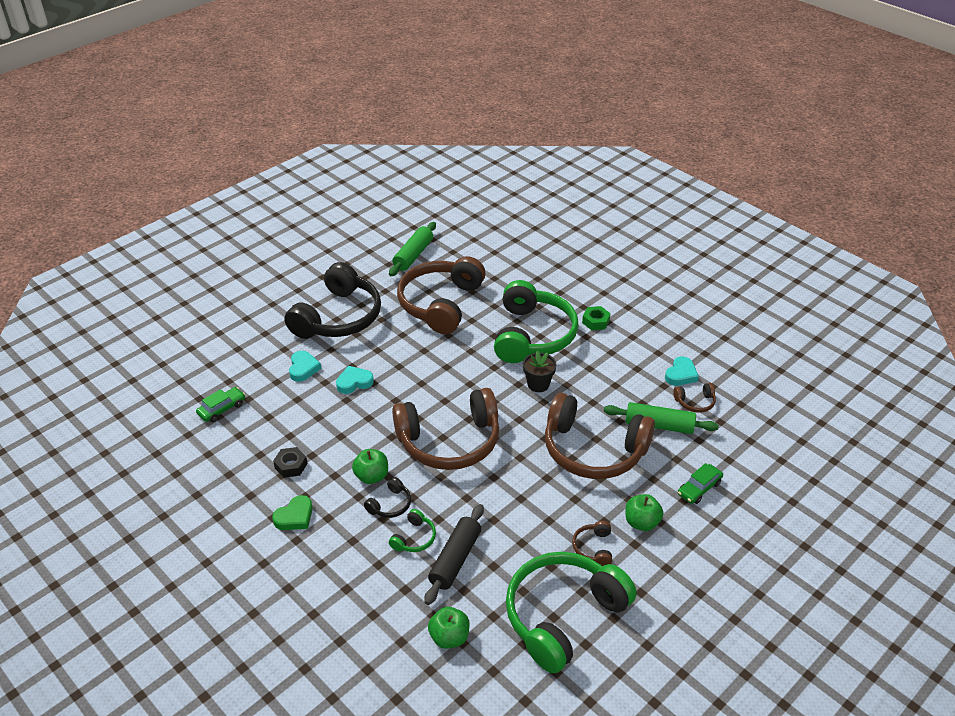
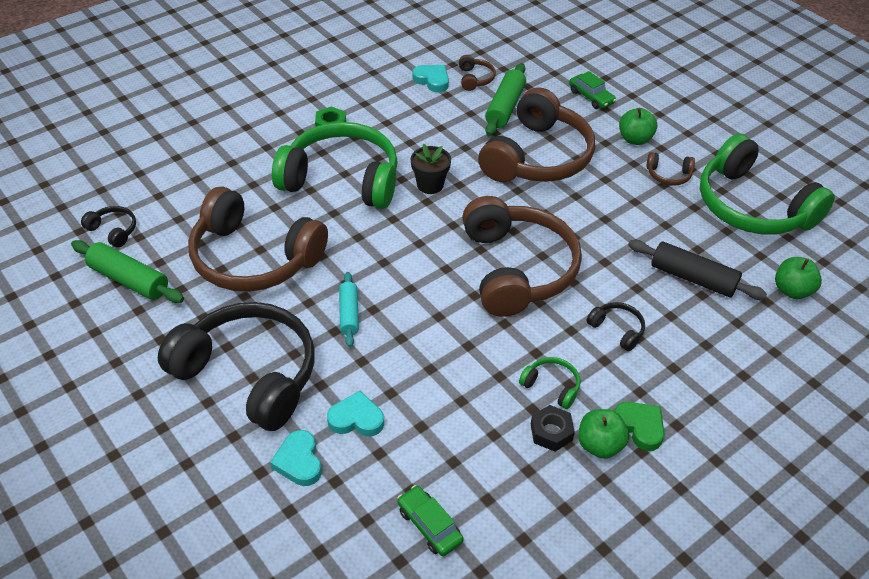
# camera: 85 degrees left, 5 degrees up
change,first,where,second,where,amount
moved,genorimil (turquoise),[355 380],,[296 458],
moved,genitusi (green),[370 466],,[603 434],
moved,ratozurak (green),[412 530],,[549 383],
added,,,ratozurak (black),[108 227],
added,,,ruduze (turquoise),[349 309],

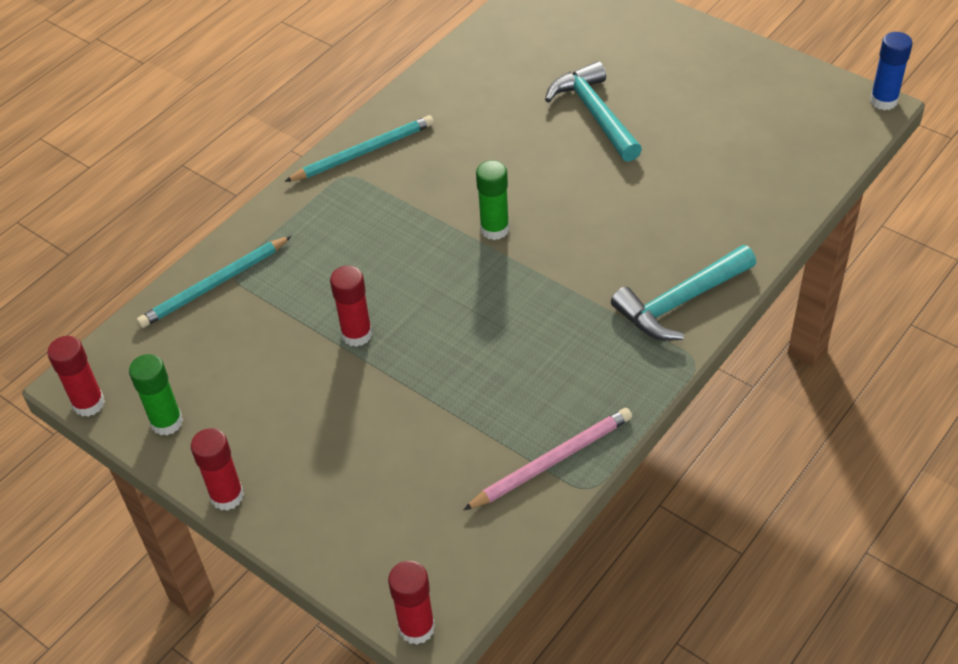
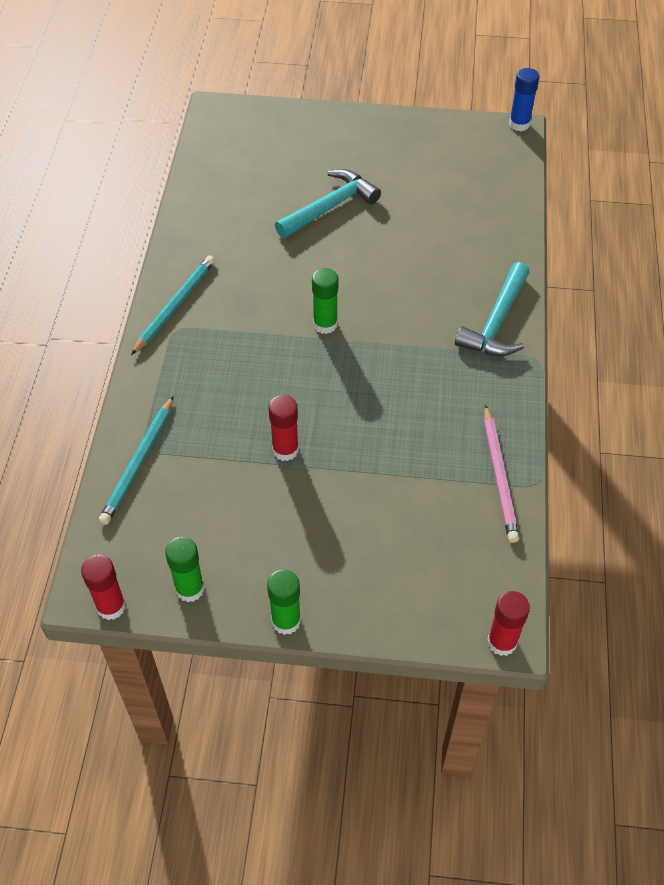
# camera: 35 degrees left, 5 degrees up
change,first,where,second,where,amount
turned,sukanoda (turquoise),[593 111],,[328 203],105 degrees clockwise
turned,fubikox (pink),[547 459],,[501 473],150 degrees clockwise
recoloured,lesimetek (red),[217 469],lesimetek (green),[284 602],

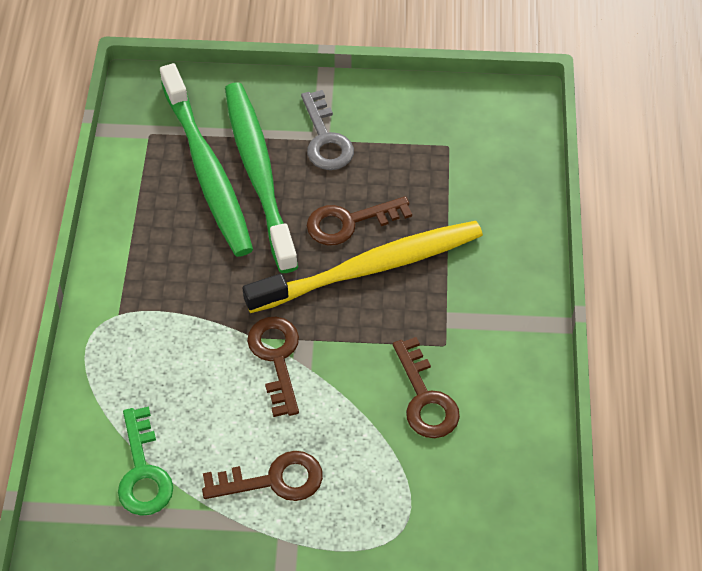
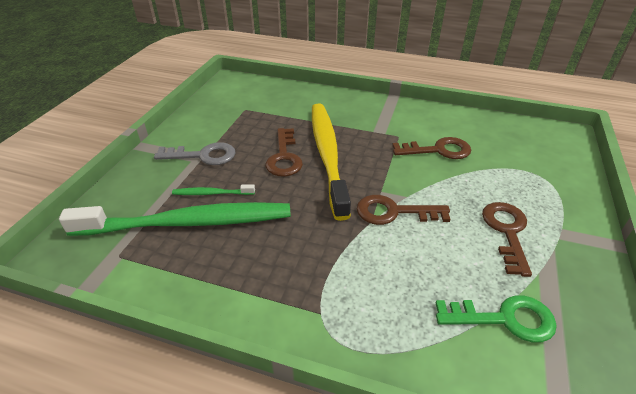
# camera: 75 degrees left, 15 degrees down
change,first,where,second,where,amount
resized,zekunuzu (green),[261 177],,[213 189],x0.41

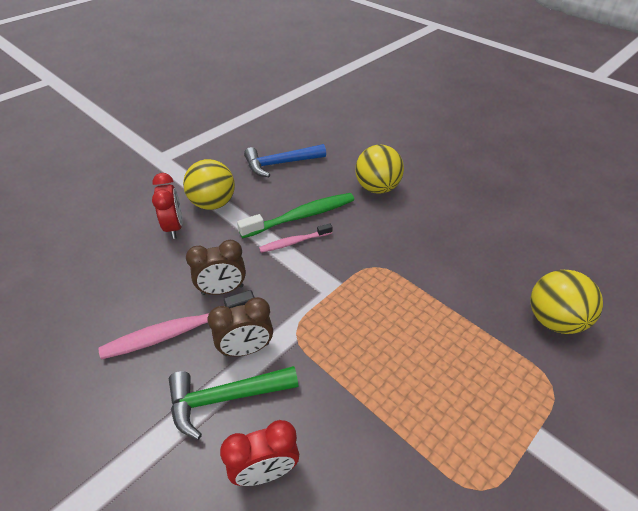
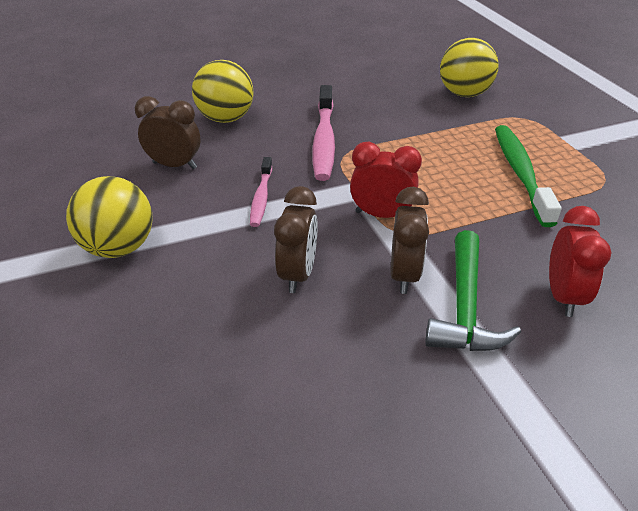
# camera: 65 degrees left, 5 degrees down
change,first,where,second,where,amount
removed,sukanoda (blue),[285 160],,,
moved,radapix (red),[167 206],,[386 180],
moved,zekunuzu (green),[295 215],,[528 176],
moved,zekunuzu (pink),[176 324],,[323 133],
added,,,radapix (brown),[168 132],

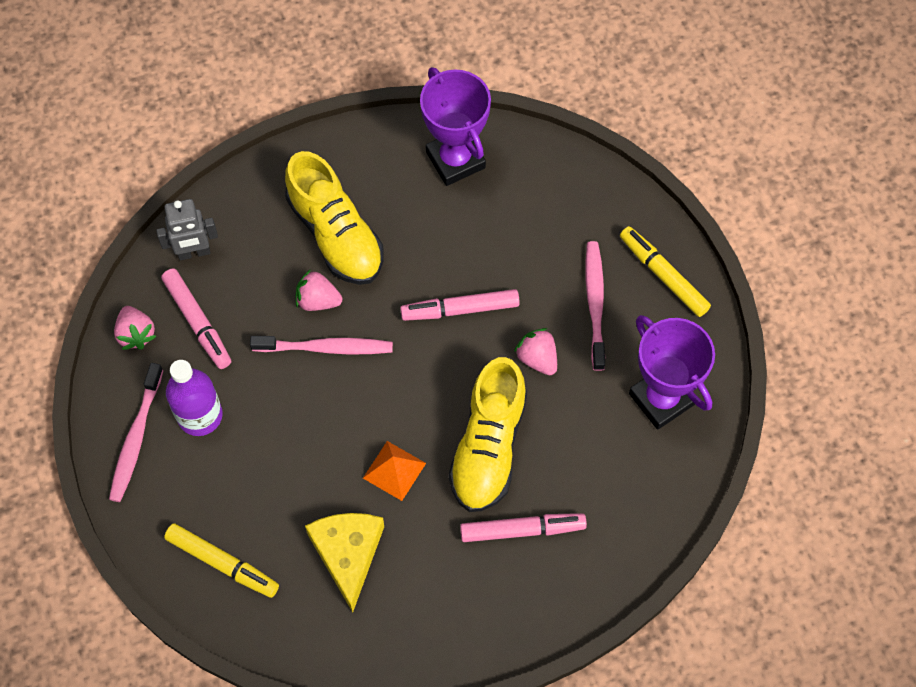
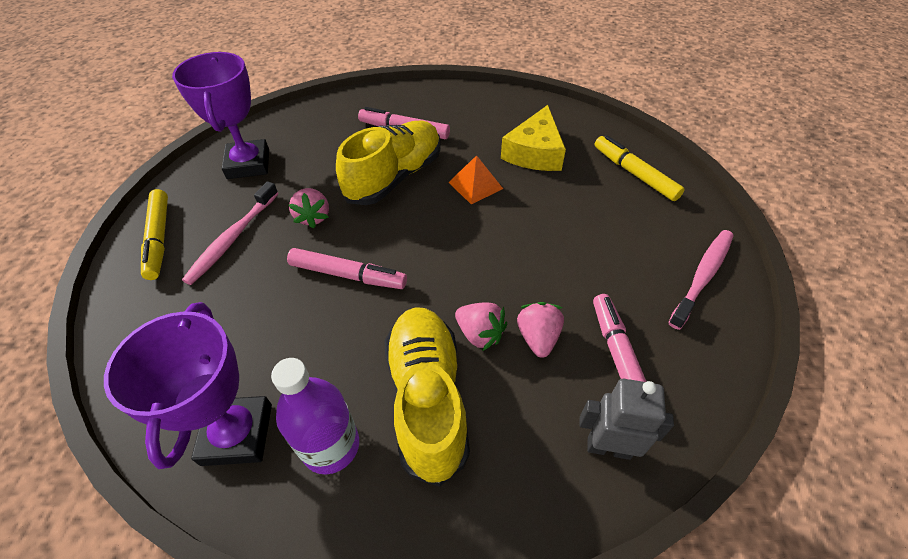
# camera: 155 degrees left, 15 degrees down
change,first,where,second,where,amount
moved,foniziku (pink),[135 328],,[540 330],
removed,zekunuzu (pink),[321 345],,,
moved,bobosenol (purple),[194 398],,[315 416],

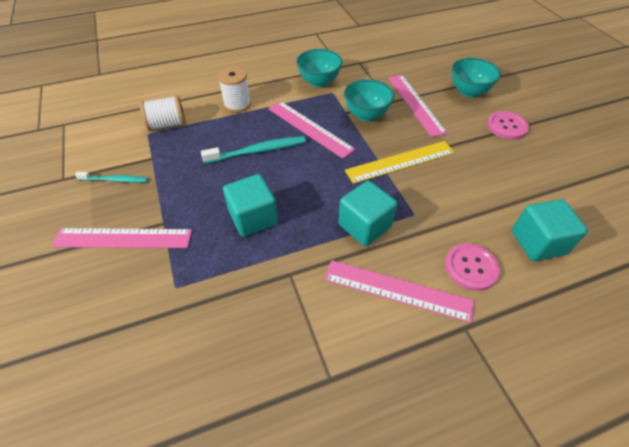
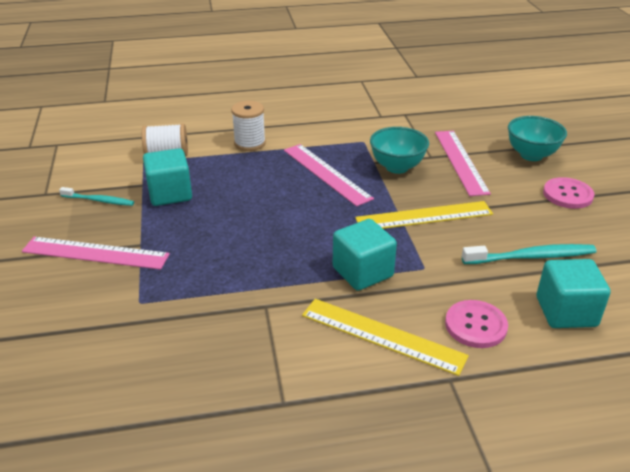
# camera: 10 degrees right, 15 degrees down
change,first,where,second,where,amount
removed,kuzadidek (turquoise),[319 68],,,
moved,zekunuzu (turquoise),[253 150],,[529 254],
moved,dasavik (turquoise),[250 205],,[167 177],
recoloured,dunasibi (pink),[399 291],dunasibi (yellow),[385 337],

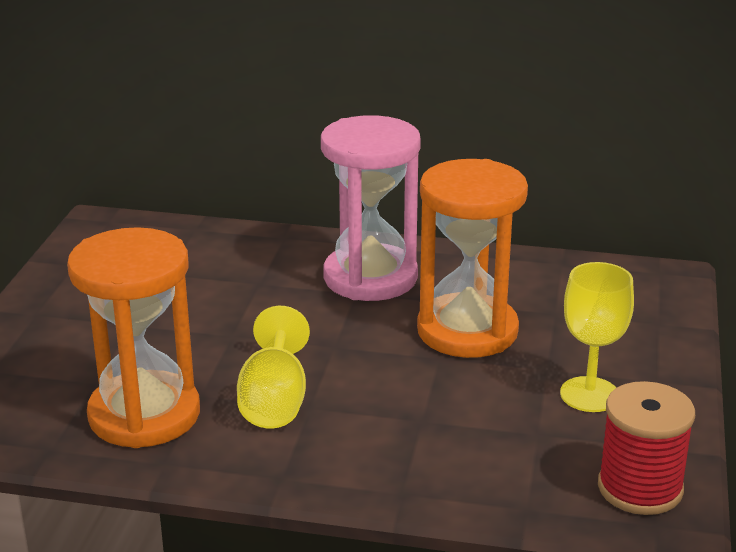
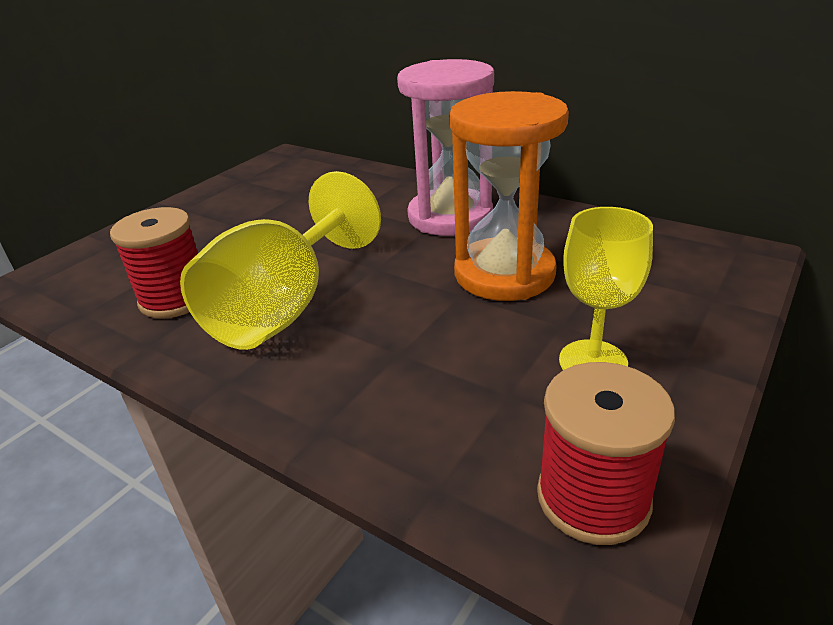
# camera: 25 degrees right, 5 degrees up
change,first,where,second,where,amount
replaced,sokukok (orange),[133 337],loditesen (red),[154 263],
resized,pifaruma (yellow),[273 367],,[280 260],x1.61

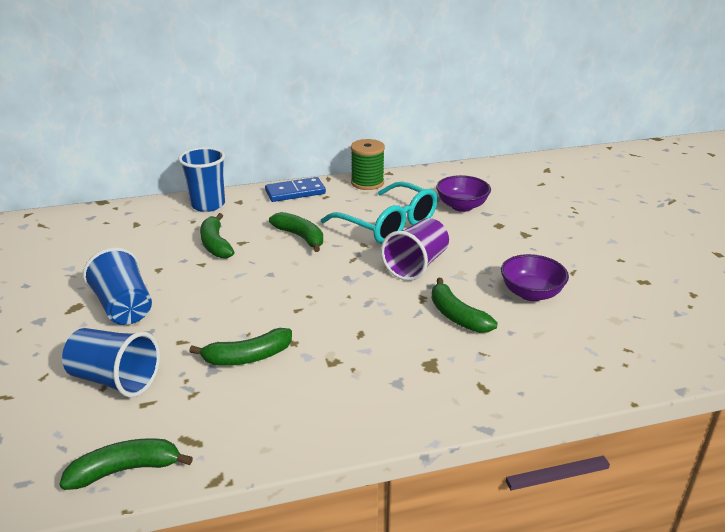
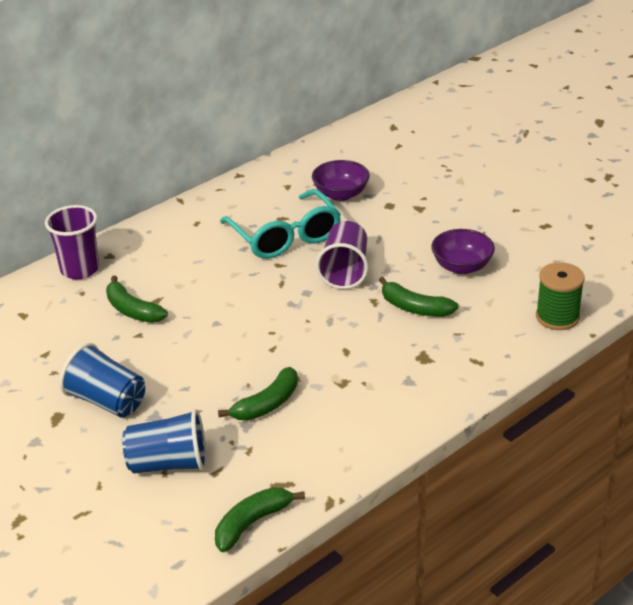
# camera: 25 degrees left, 5 degrees up
change,first,where,second,where,amount
moved,loditesen (green),[368 164],,[560 296],
recoloured,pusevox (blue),[202 179],pusevox (purple),[72 242],
removed,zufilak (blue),[295 189],,,
turned,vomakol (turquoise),[379 213],,[280 224],45 degrees clockwise
removed,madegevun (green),[296 232],,,

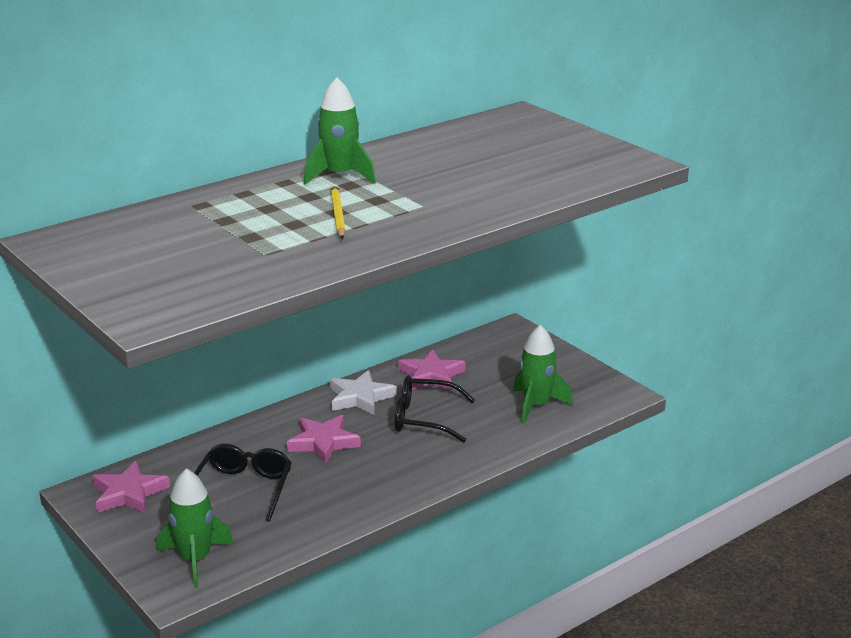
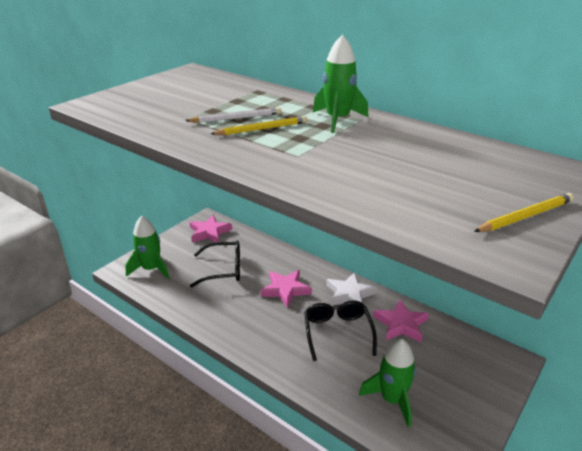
# camera: 75 degrees right, 5 degrees up
change,first,where,second,where,amount
added,,,fubikox (white),[233 115],
added,,,fubikox (yellow),[524 212],

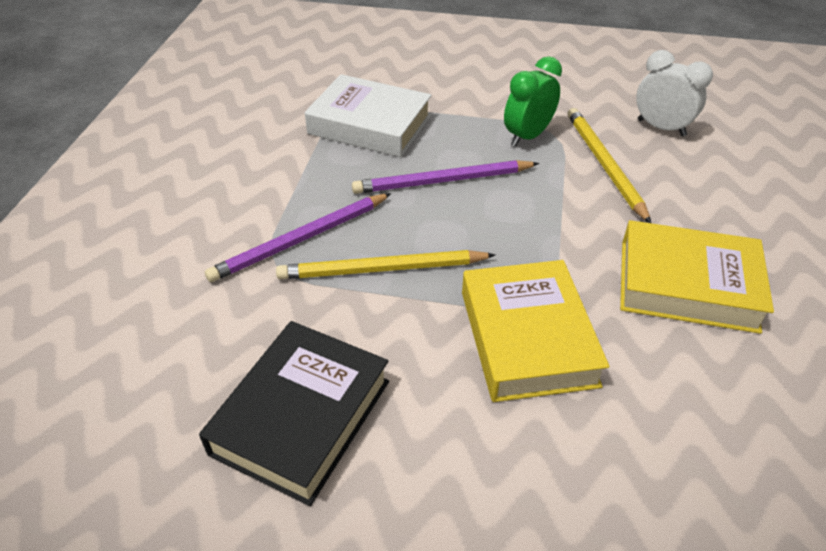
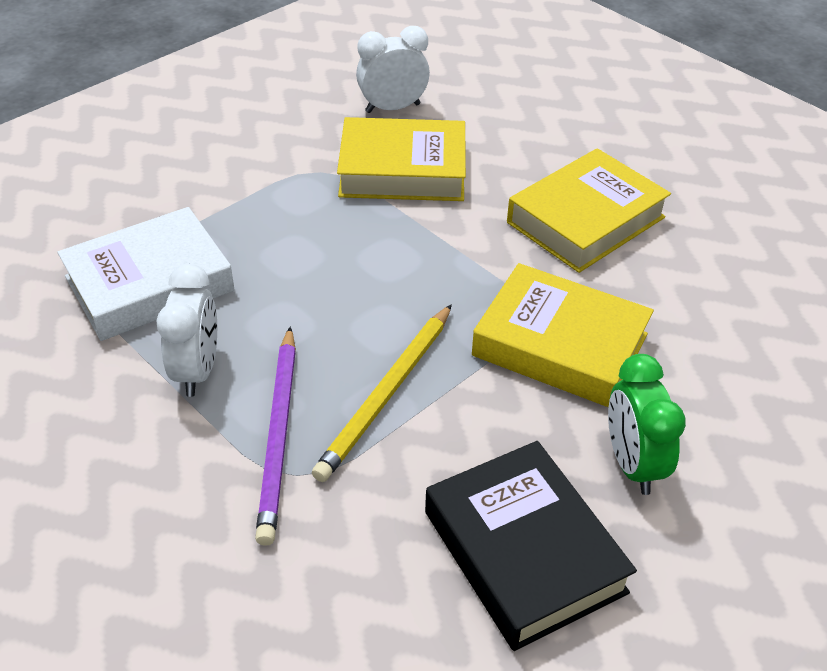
# camera: 55 degrees left, 0 degrees up
change,first,where,second,where,amount
moved,radapix (green),[533 101],,[647 424],
replaced,fubikox (yellow),[609 165],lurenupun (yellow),[401 159],
removed,fubikox (purple),[445 177],,,
added,,,radapix (white),[186 330],

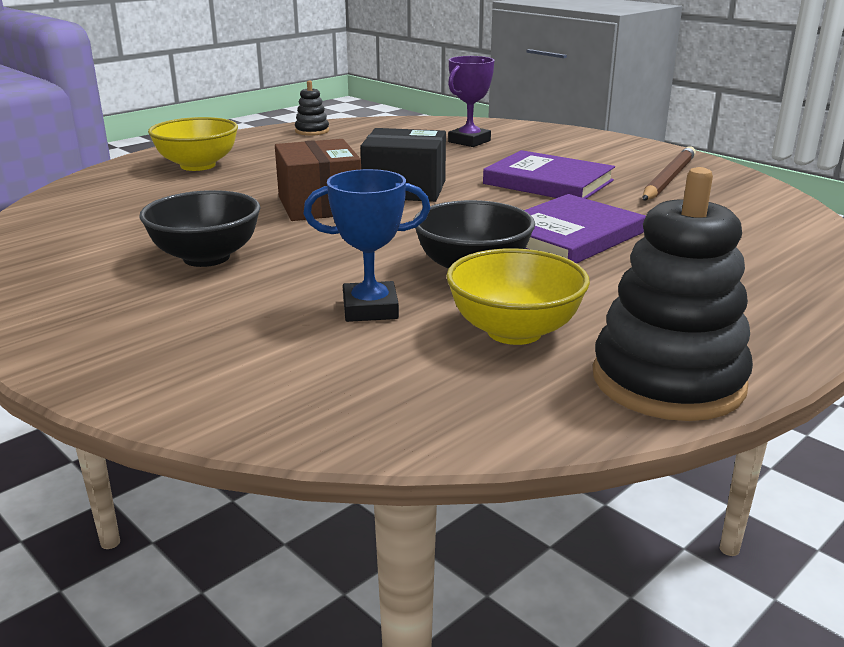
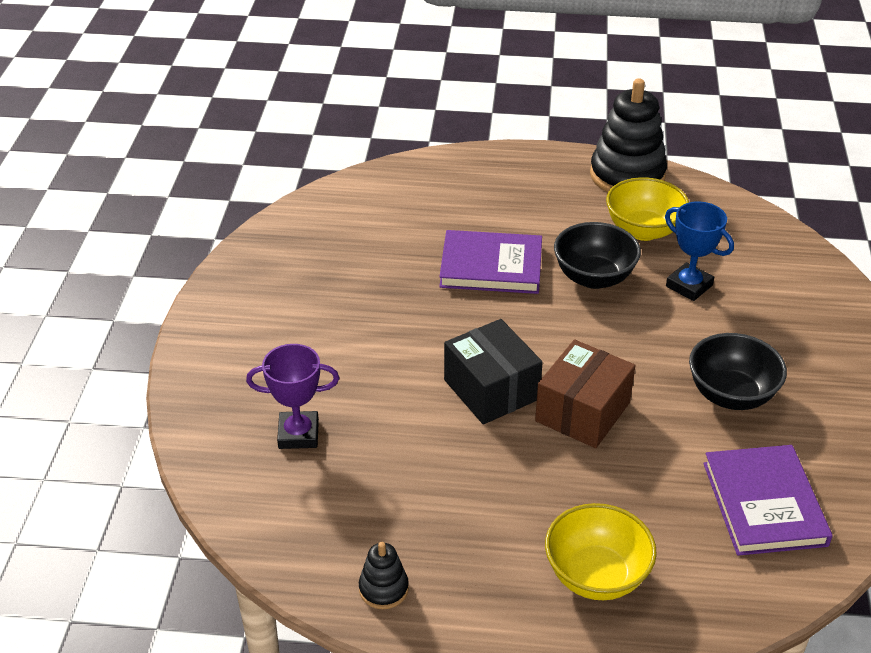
# camera: 130 degrees left, 15 degrees up
change,first,where,second,where,amount
removed,fubikox (brown),[669 173],,,
moved,lurenupun (purple),[549 174],,[768 500],

